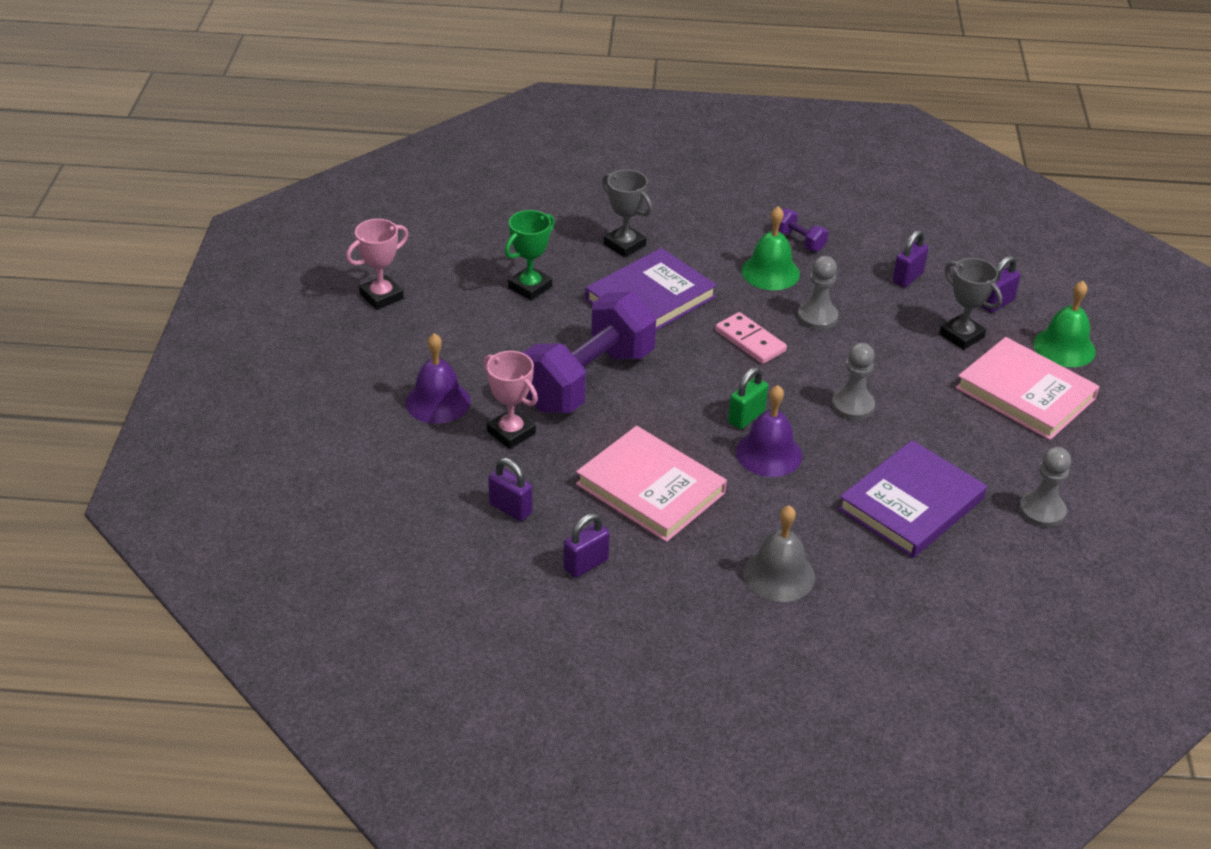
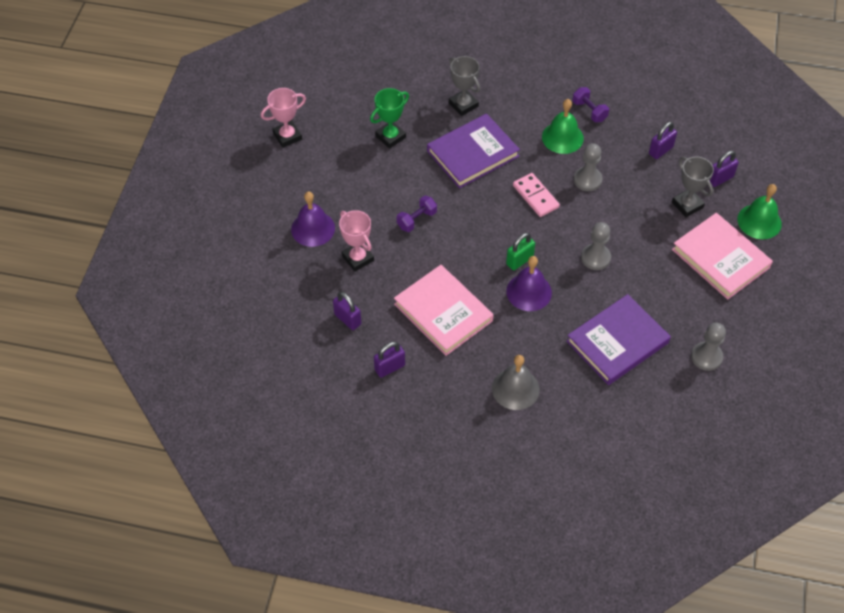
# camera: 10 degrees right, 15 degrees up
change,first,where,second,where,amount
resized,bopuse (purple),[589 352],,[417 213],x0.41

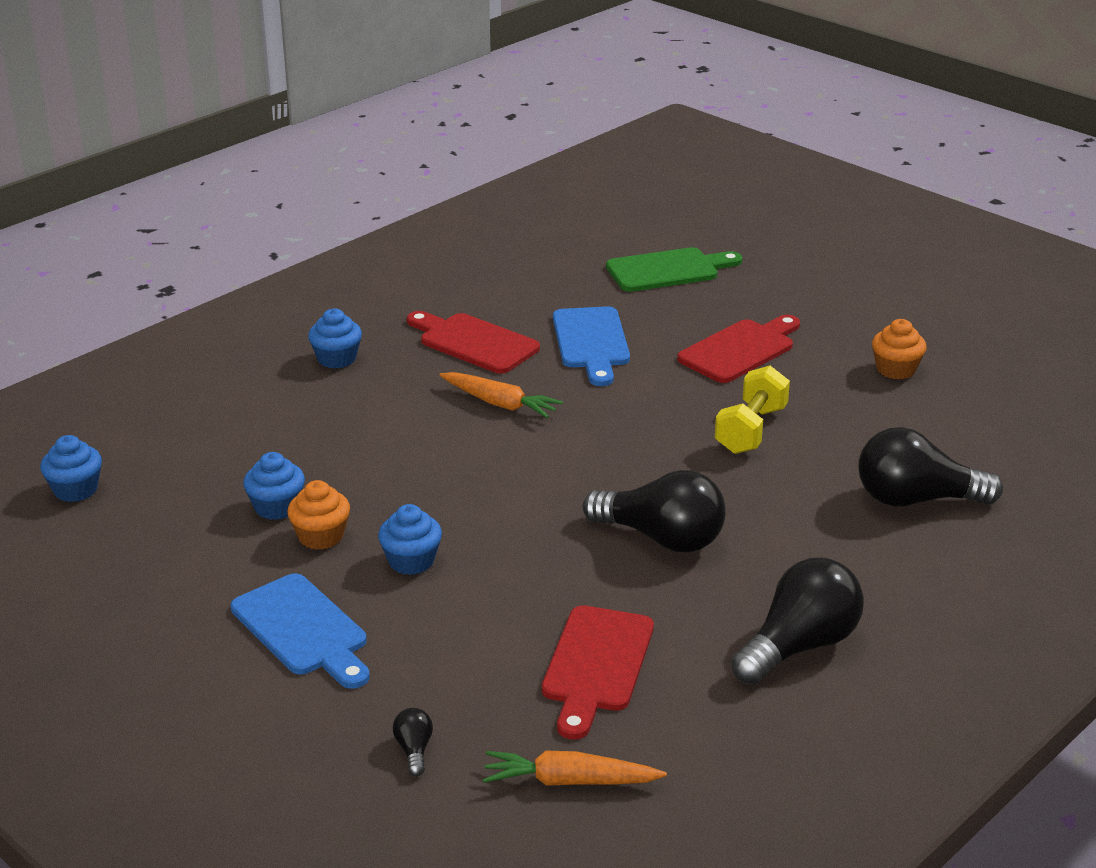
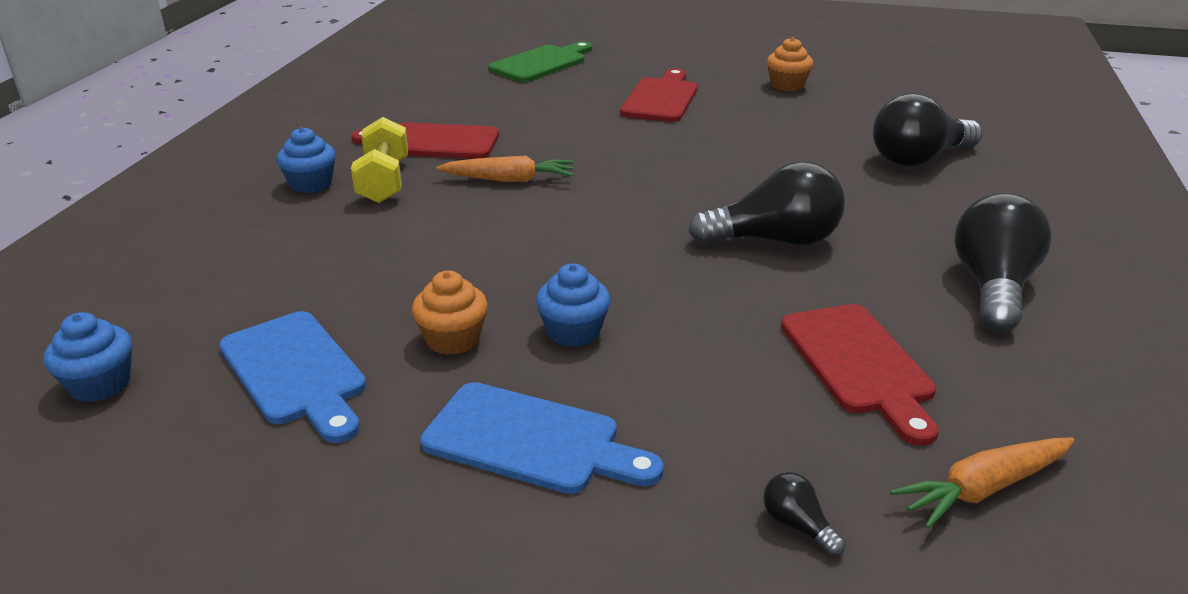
# camera: 30 degrees left, 0 degrees up
change,first,where,second,where,amount
moved,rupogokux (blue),[591 346],,[292 377],
moved,bopuse (yellow),[752 410],,[379 160],
removed,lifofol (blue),[274 486],,,

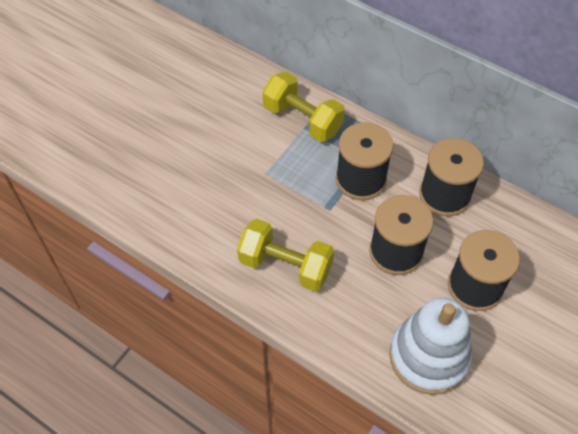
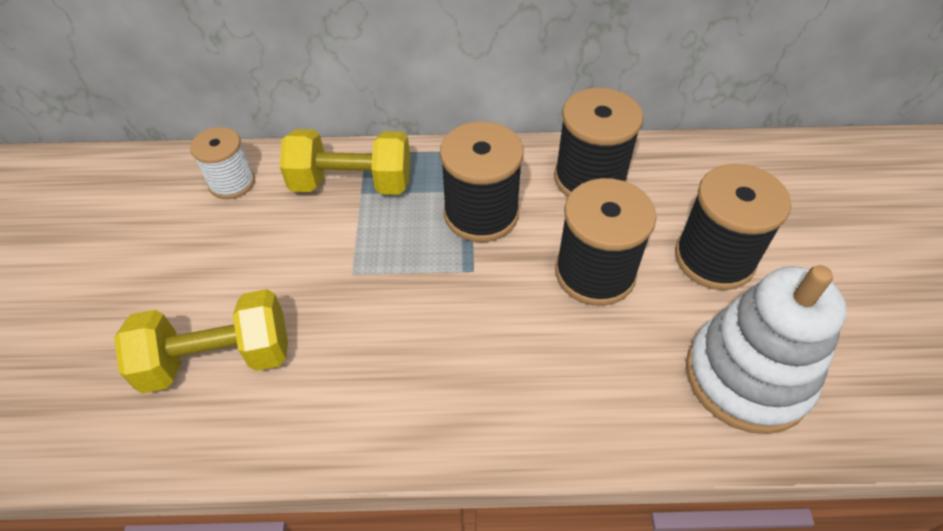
# camera: 35 degrees left, 5 degrees down
change,first,where,second,where,amount
moved,bopuse (yellow),[285 255],,[201 341],
added,,,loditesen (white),[222 163],

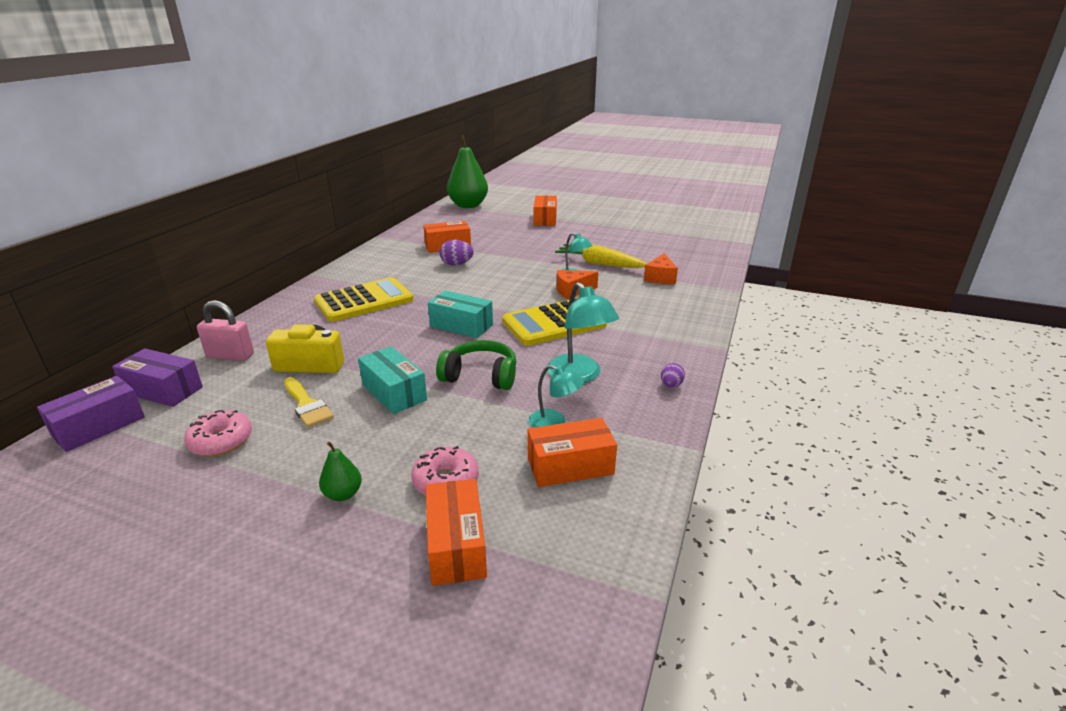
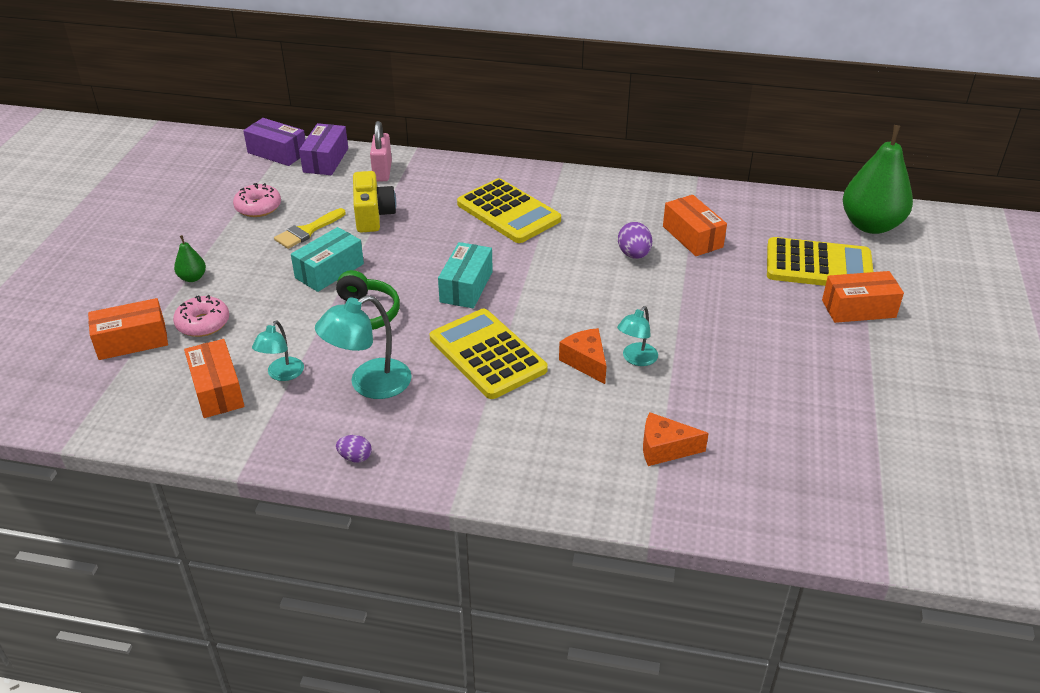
# camera: 80 degrees right, 10 degrees up
change,first,where,second,where,amount
removed,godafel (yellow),[601 256],,,
added,,,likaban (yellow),[820 261],

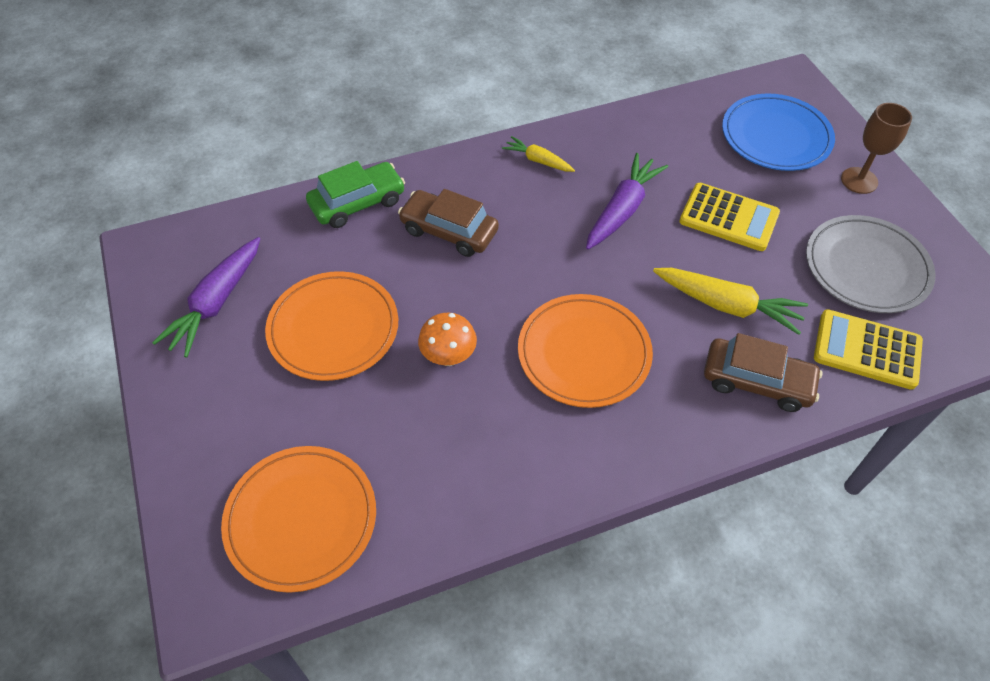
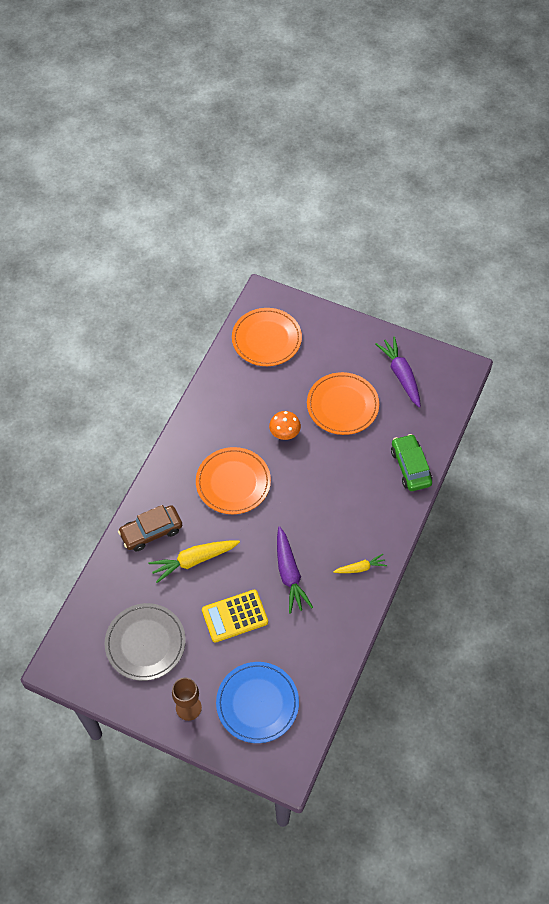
# camera: 135 degrees right, 5 degrees up
change,first,where,second,where,amount
turned,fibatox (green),[355 194],,[411 462],150 degrees clockwise
removed,fibatox (brown),[448 223],,,
removed,likaban (yellow),[868 349],,,

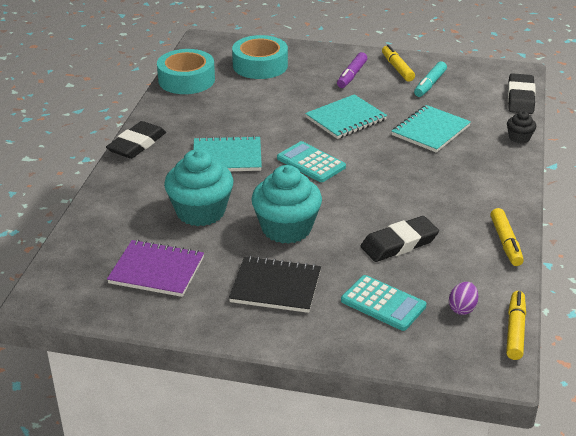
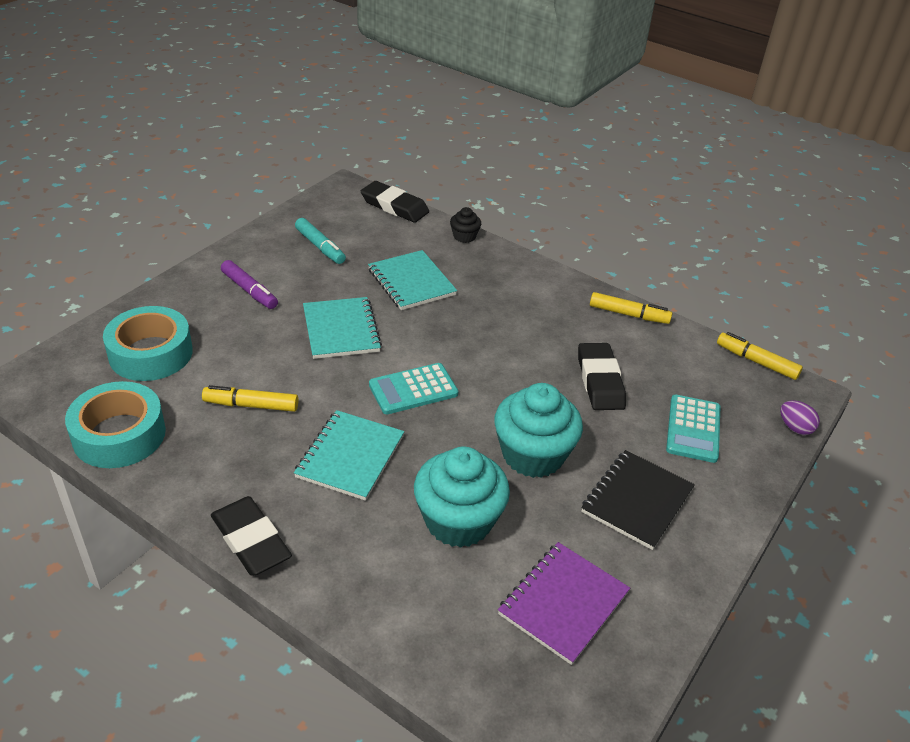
# camera: 70 degrees left, 5 degrees up
change,first,where,second,where,amount
moved,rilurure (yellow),[398 63],,[250 398],
turned,likaban (turquoise),[383 303],,[693 429],135 degrees clockwise
moved,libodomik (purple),[464 298],,[800 417],

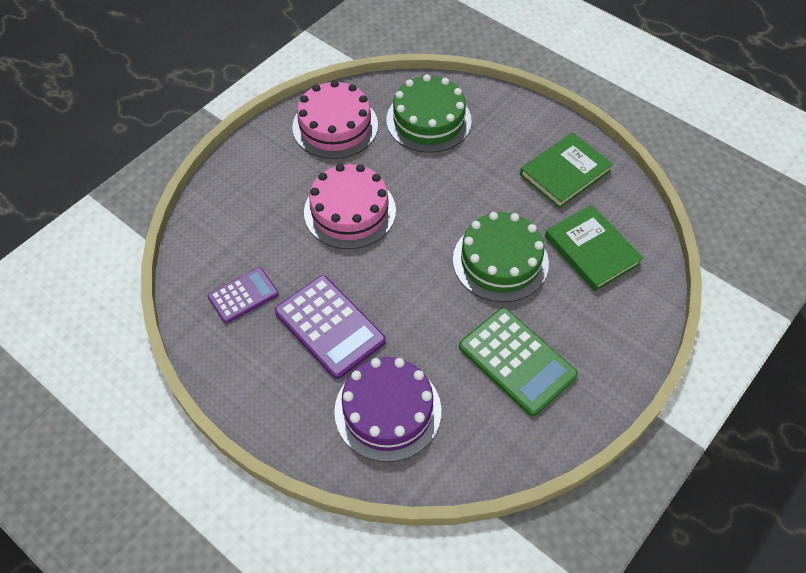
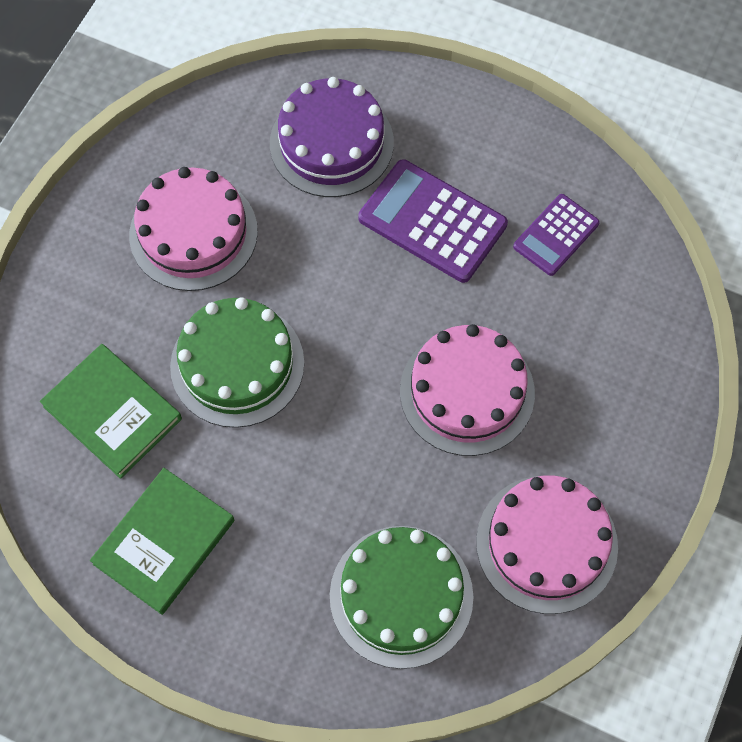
# camera: 165 degrees right, 10 degrees up
change,first,where,second,where,amount
replaced,likaban (green),[518 362],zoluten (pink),[193 229],

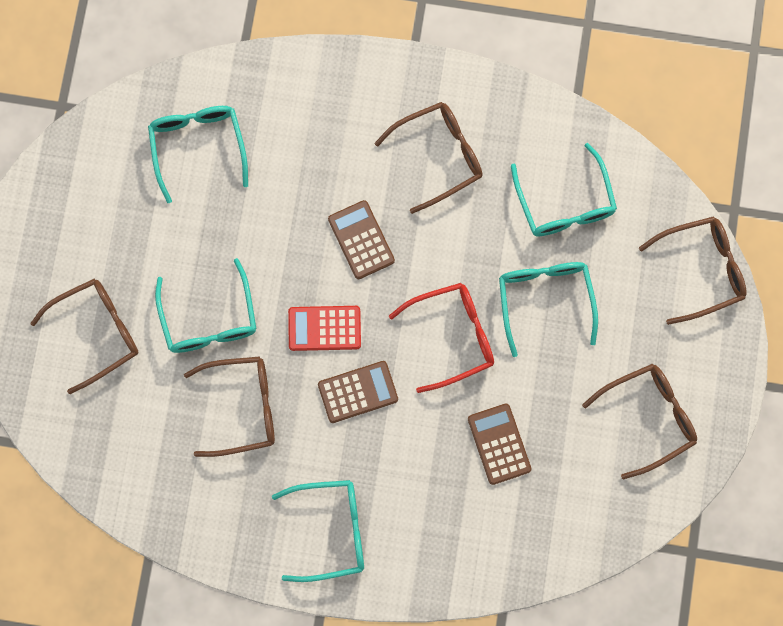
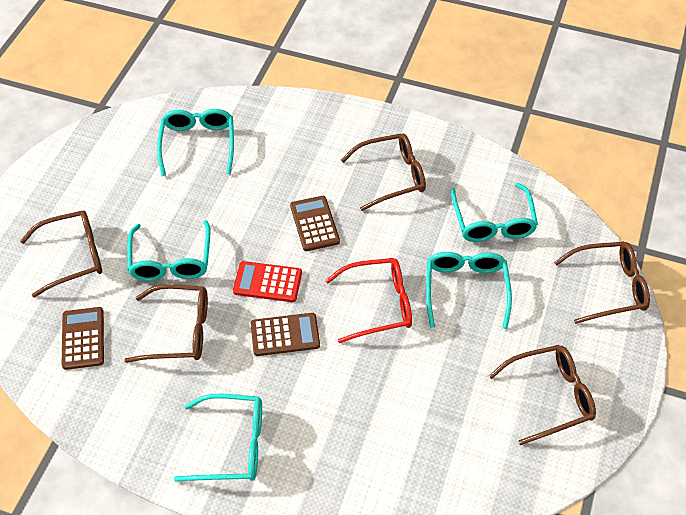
# camera: 10 degrees right, 25 degrees down
change,first,where,second,where,amount
moved,likaban (brown),[499 444],,[83 338],

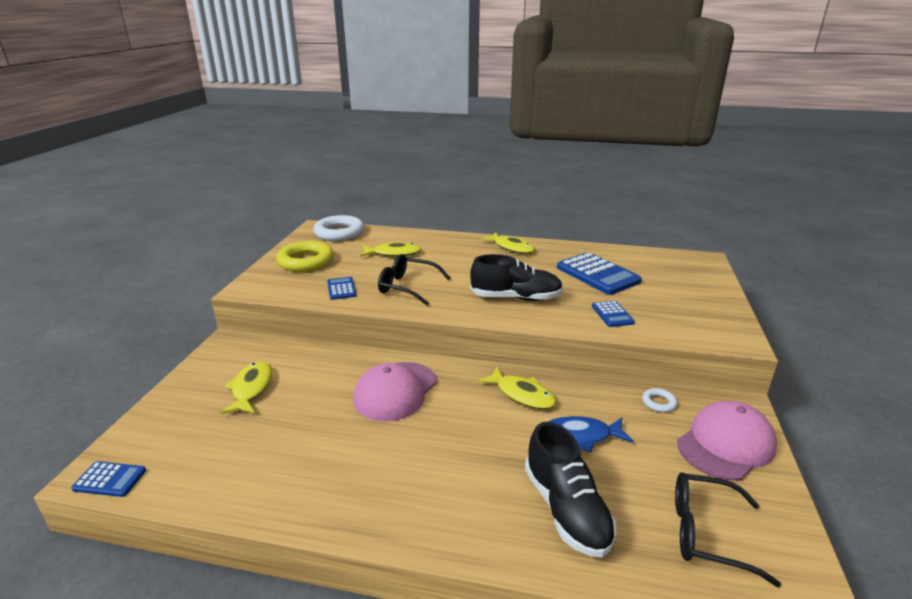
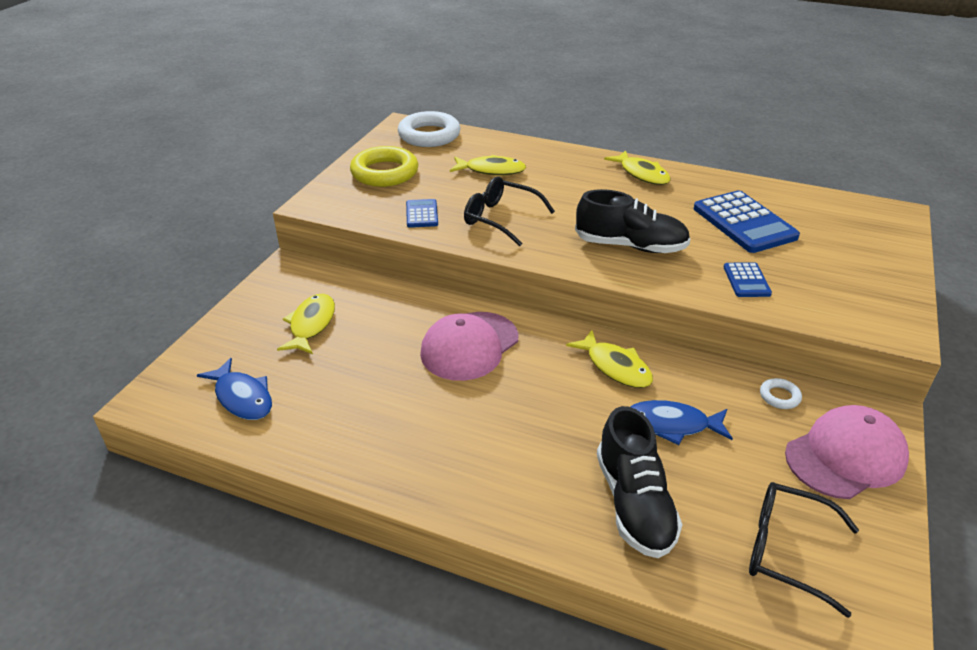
# camera: 10 degrees right, 10 degrees up
change,first,where,second,where,amount
removed,likaban (blue),[108 479],,,
added,,,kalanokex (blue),[234 389],

